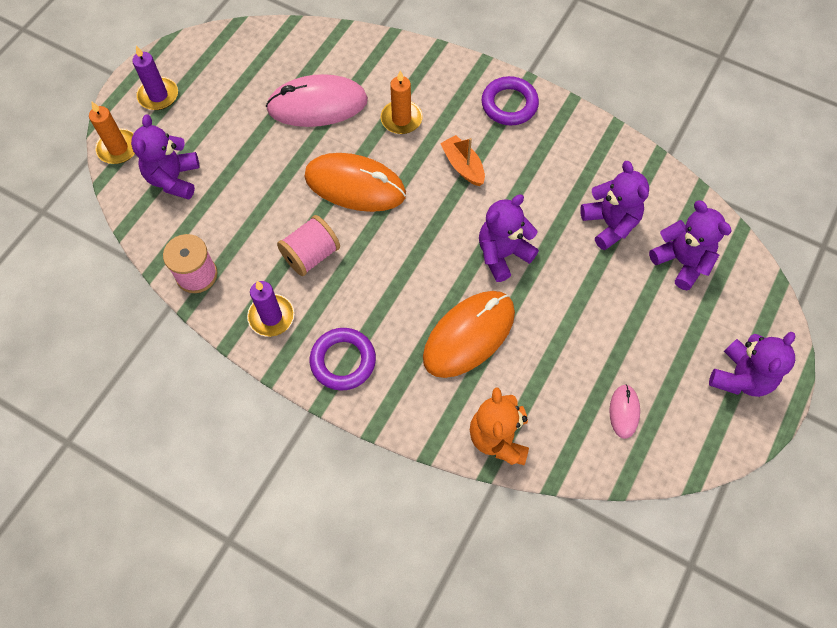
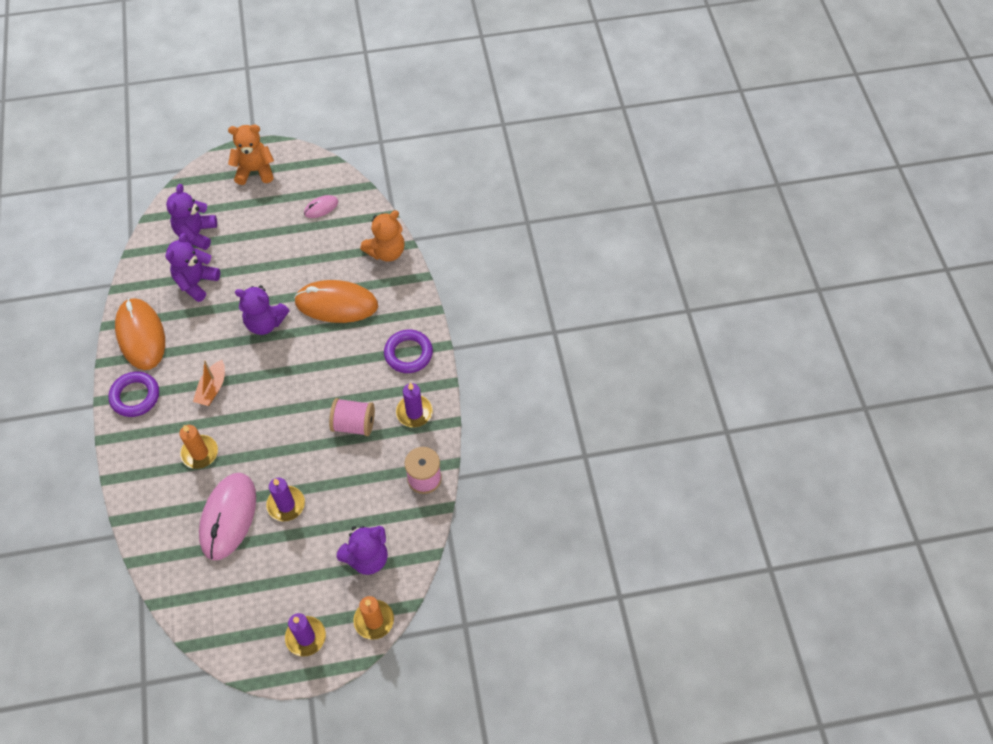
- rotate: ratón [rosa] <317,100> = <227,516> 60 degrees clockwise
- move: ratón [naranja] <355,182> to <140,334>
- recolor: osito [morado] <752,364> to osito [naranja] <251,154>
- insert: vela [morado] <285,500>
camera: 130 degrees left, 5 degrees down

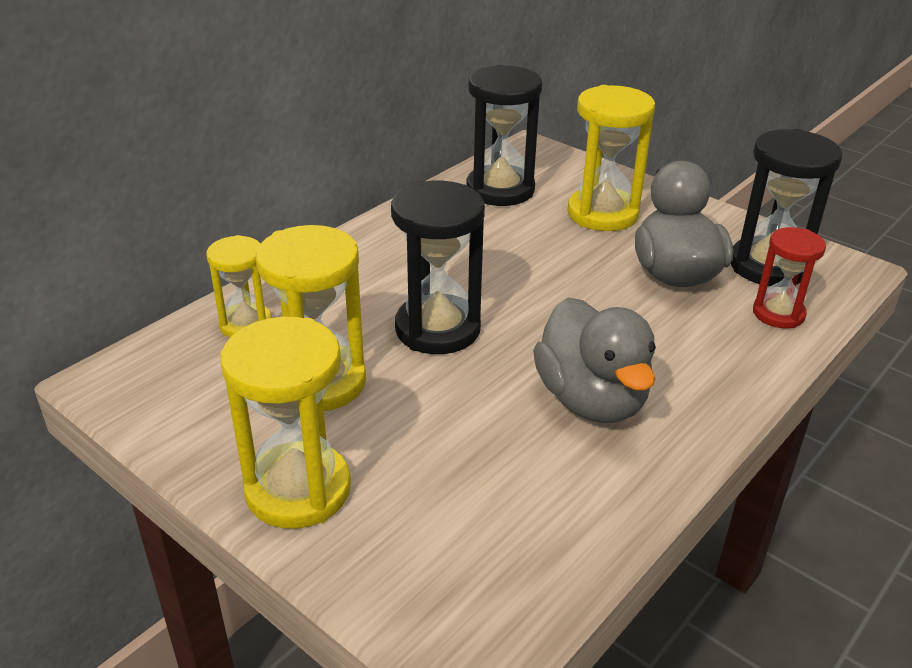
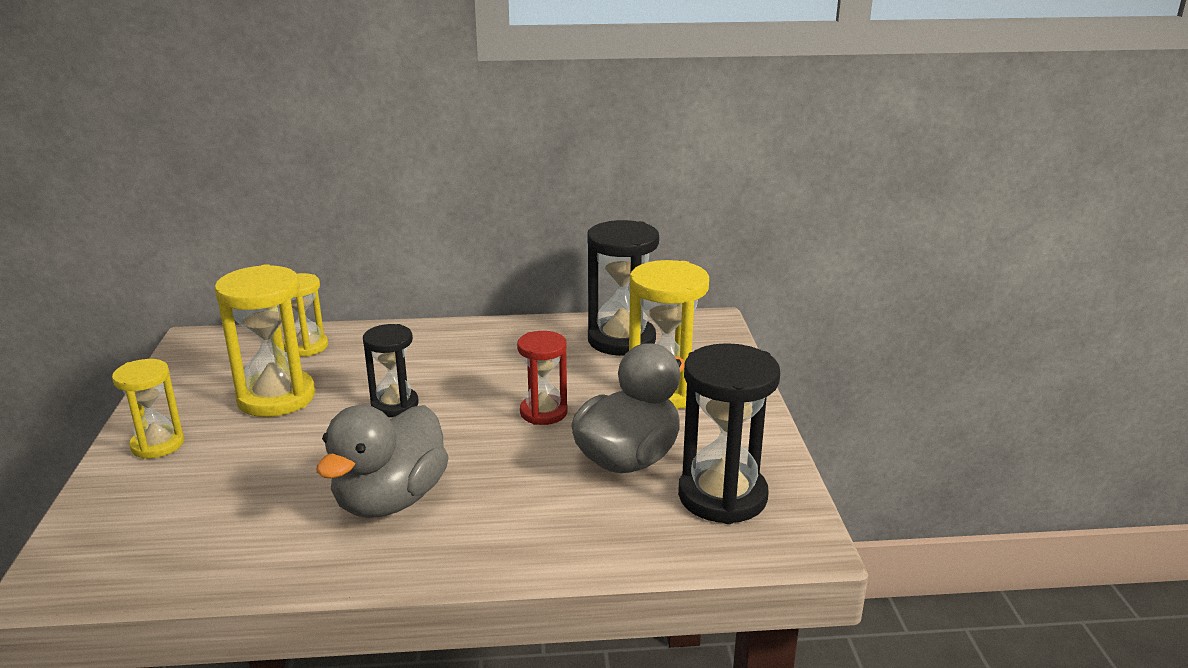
- resize: reloj de arena [negro] <438,267> = <391,370> x0.61
- move: reloj de arena [rojo] <789,277> to <542,378>
- resize: reloj de arena [amarillo] <285,423> = <148,409> x0.61
camera: 45 degrees right, 10 degrees down

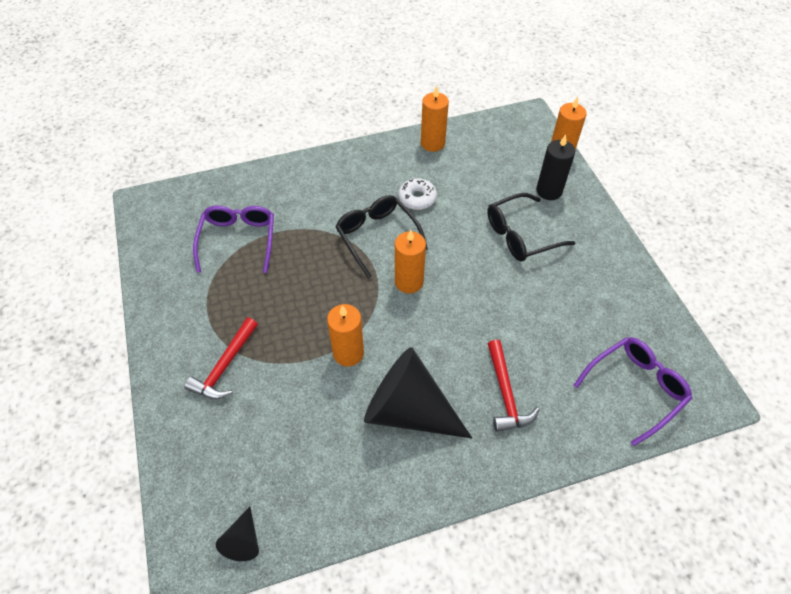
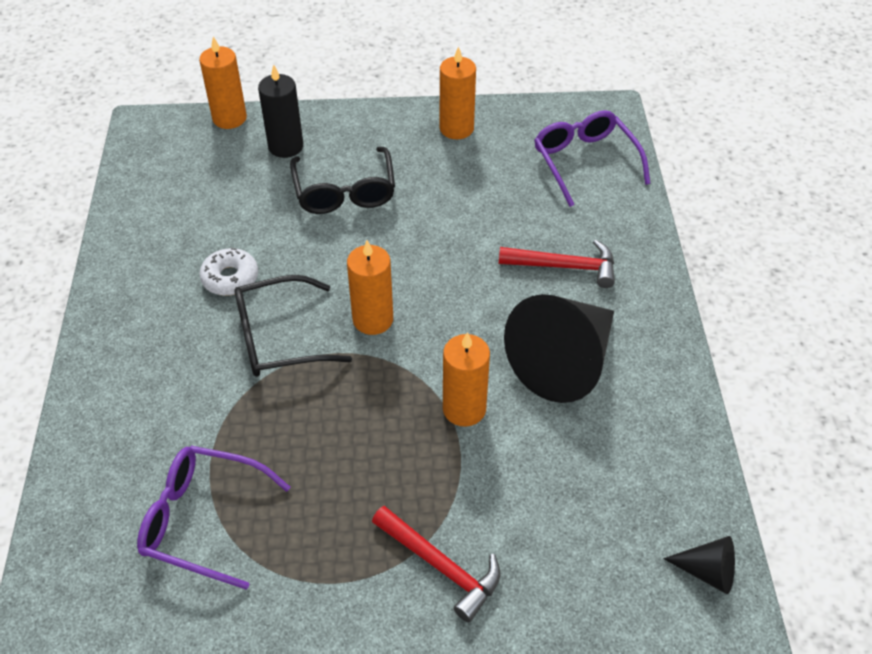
- move: vela [naranja] <435,119> to <458,92>
camera: 75 degrees left, 5 degrees down

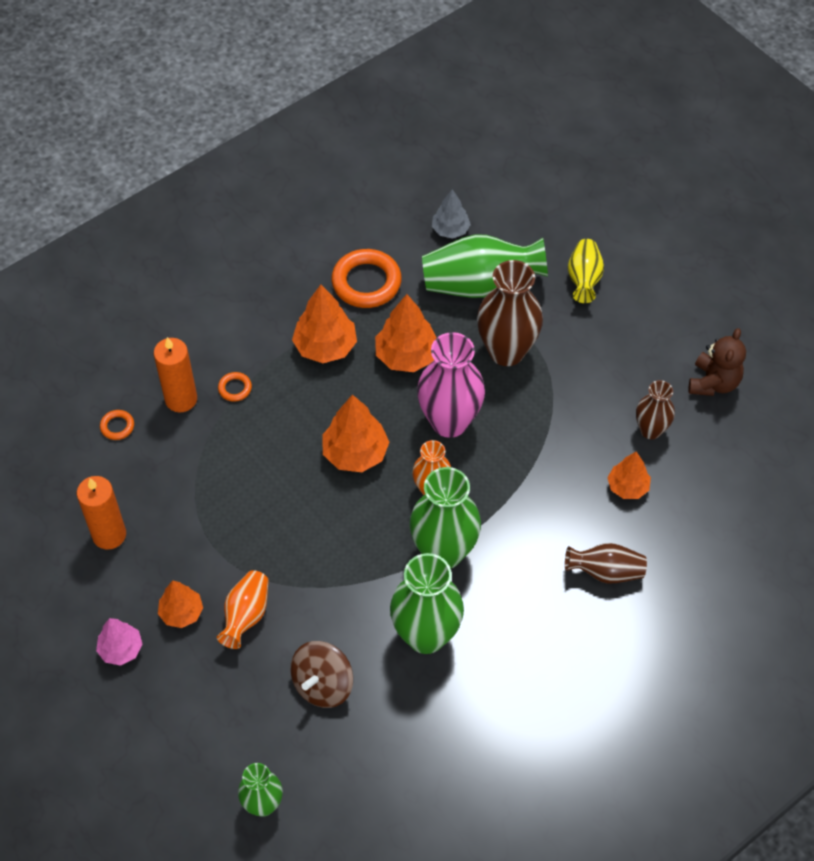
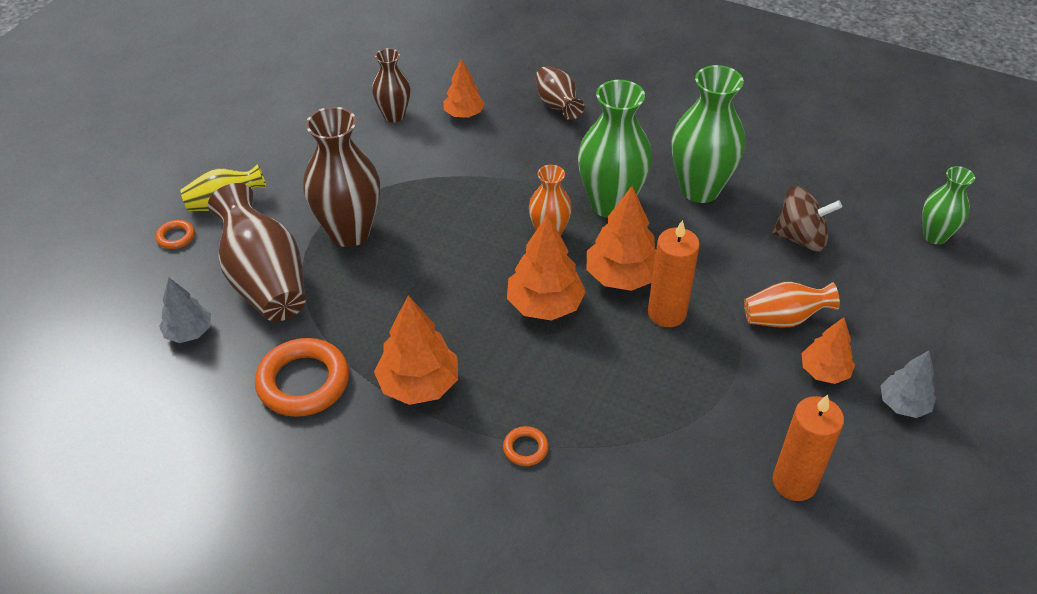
- recolor: florero [verde] <485,266> to florero [marrón] <257,252>
- move: árbol [naranja] <406,333> to <621,238>
- delete: osito [marrón] <717,362>
- delete: florero [rosa] <451,385>
- move: vela [naranja] <175,374> to <674,273>
- move: anillo [naranja] <117,425> to <175,234>
- recolor: árbol [rosa] <119,642> to árbol [gris] <908,384>
camera: 115 degrees left, 10 degrees down

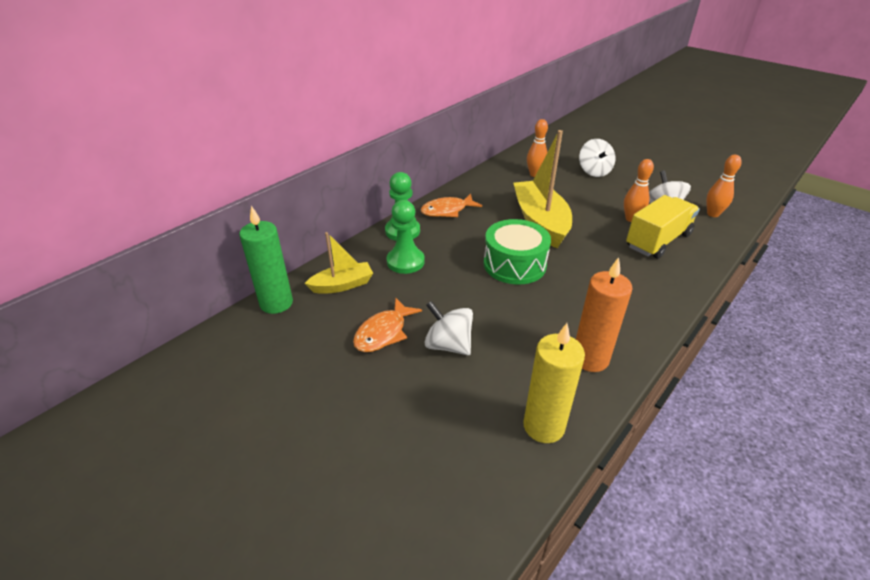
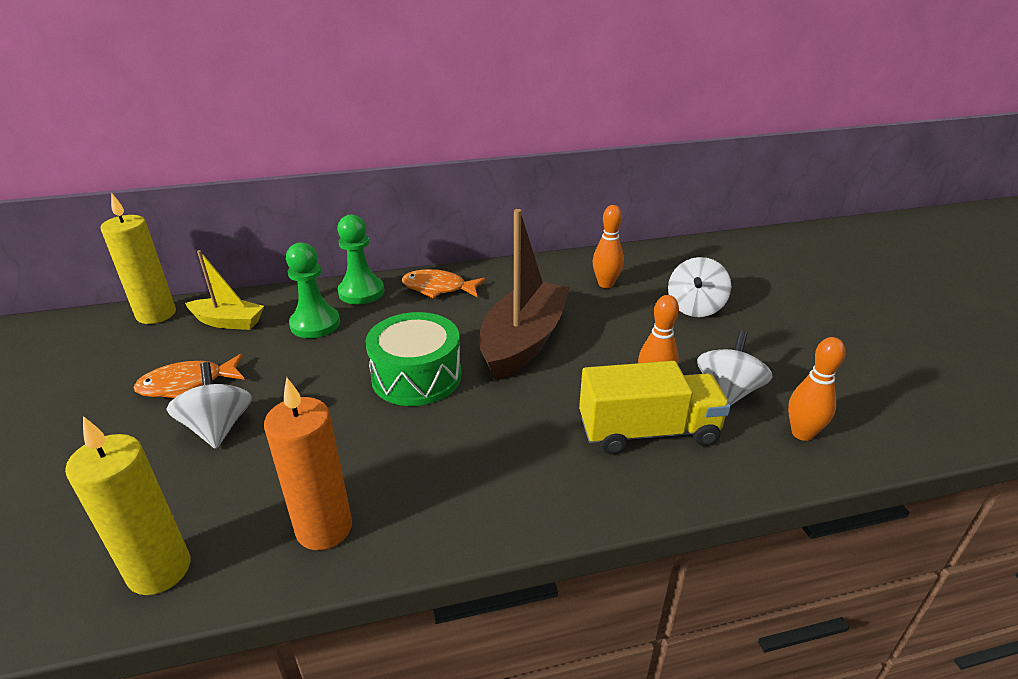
- recolor: barco [amarillo] <543,189> to barco [marrón] <524,295>
- recolor: vela [verde] <266,260> to vela [amarillo] <138,258>
camera: 35 degrees right, 5 degrees down

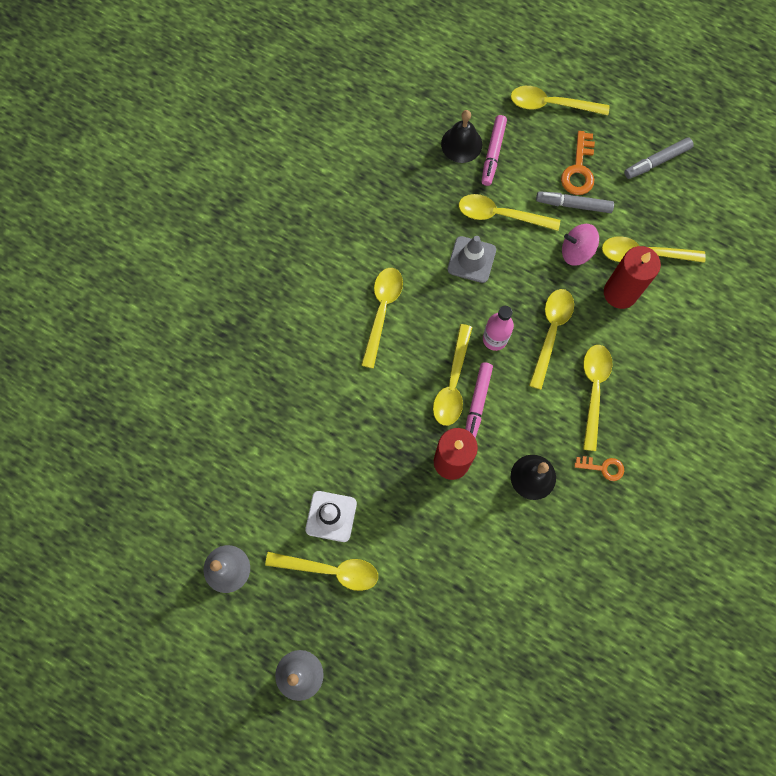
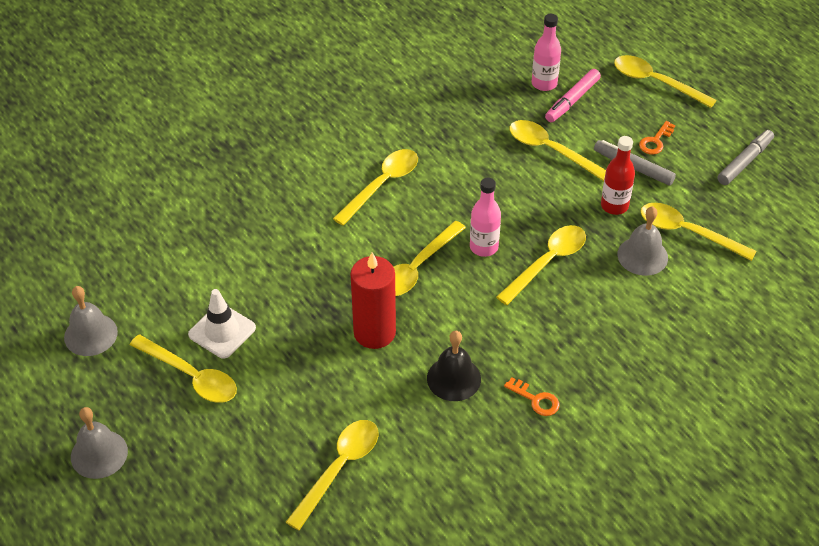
- replace: campana [negro] <461,136> to botella [rosa] <546,52>
- resize: llave [naranja] <578,163> = <657,138> x0.64
- rotate: rotulador [gris] <659,158> = <745,157> 135 degrees clockwise
- replace: peonza [rosa] <580,245> to botella [rojo] <618,175>
- delete: cono de tráfico [gris] <471,259>
- replace: vela [rojo] <632,277> to campana [gris] <642,241>
- move: cuchara [amarillo] <597,398> to <332,475>
- delete: rotulador [rosa] <479,400>
camera: 25 degrees right, 25 degrees down

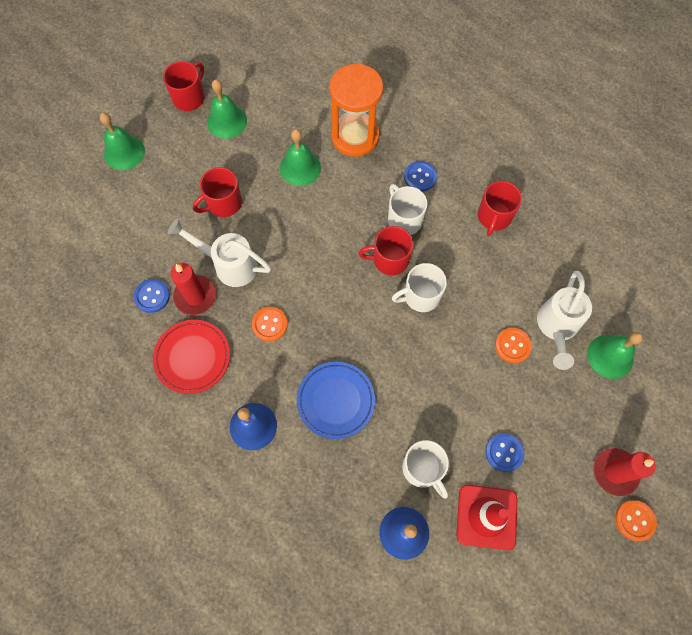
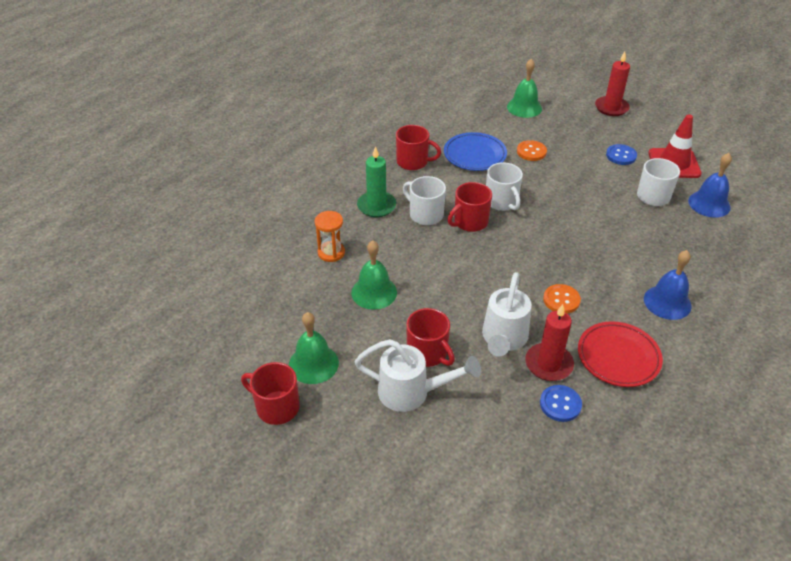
- resize: reloj de arena [naranja] <356,110> = <330,236> x0.53
- delete: campana [verde] <122,141>
- replace: botón [azul] <420,176> to vela [verde] <376,181>
- rotate: taza [blanco] <407,209> = <424,200> 75 degrees clockwise
- rotate: taza [rojo] <386,251> = <469,207> 60 degrees clockwise
- move: regadera [blanco] <564,320> to <418,375>
- move: plato [azul] <336,400> to <475,151>
- delete: botón [naranja] <636,520>
camera: 95 degrees left, 25 degrees down

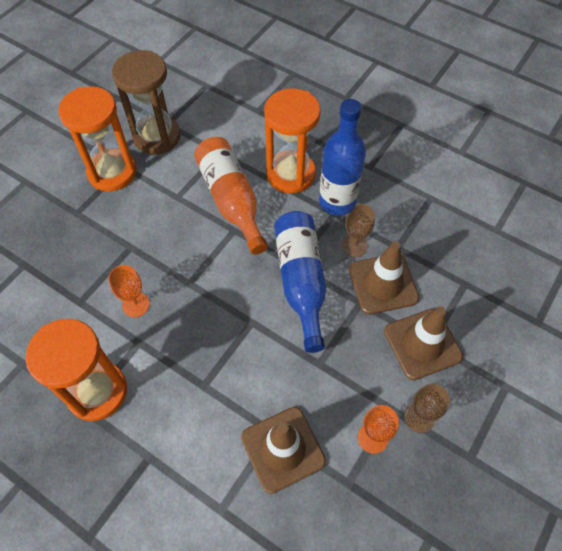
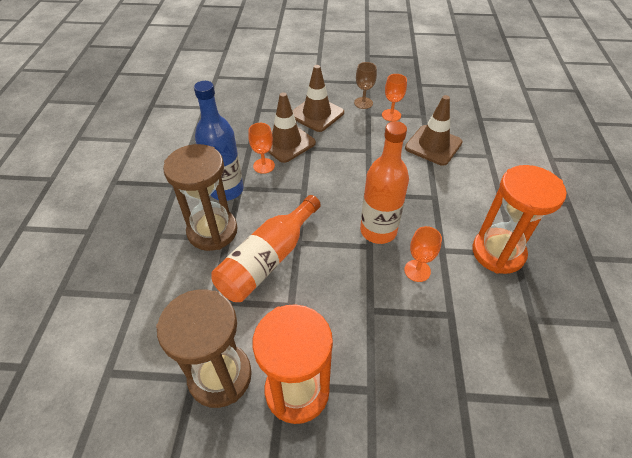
- recolor: reloj de arena [naranja] <292,140> to reloj de arena [marrón] <200,197>
- recolor: copa [marrón] <358,230> to copa [naranja] <261,148>
- delete: botella [azul] <300,282>
- insert: botella [naranja] <384,182>
camera: 120 degrees left, 10 degrees down

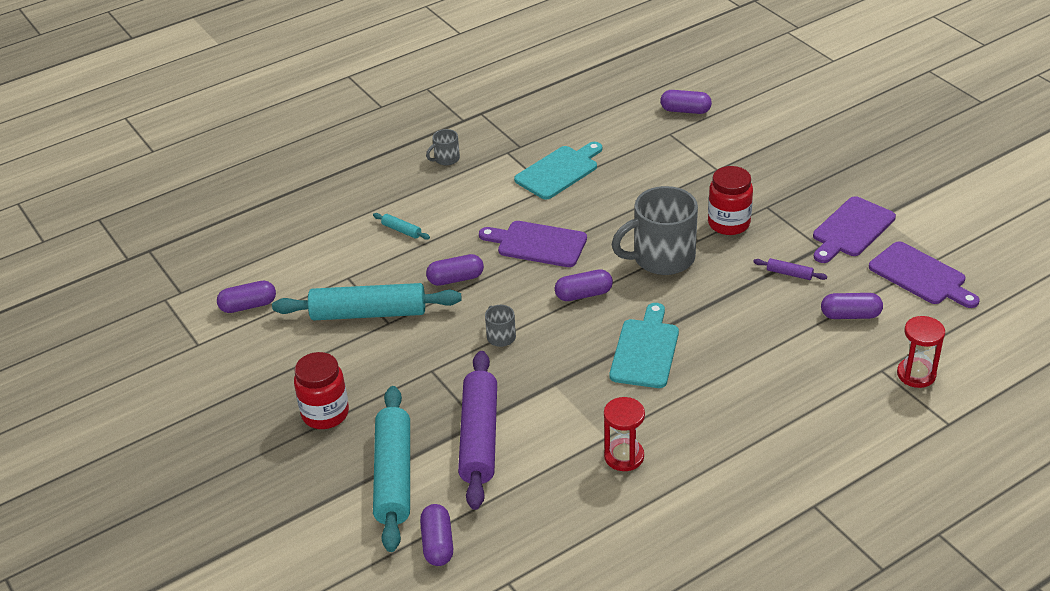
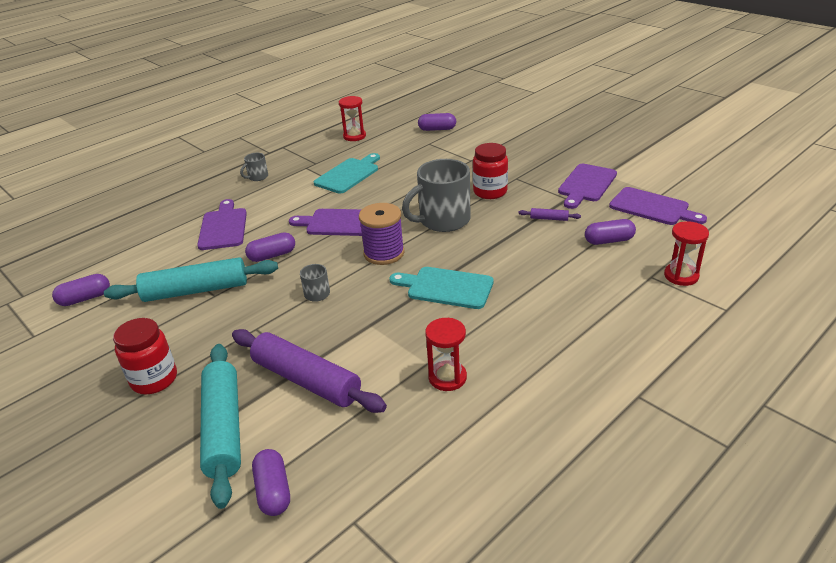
- replace: rodillo [turquesa] <401,226> to tabla de cortar [morado] <222,224>
- replace: cápsula [morado] <584,285> to carrete [morado] <382,234>
- rotate: tabla de cortar [turquesa] <644,345> = <441,288> 75 degrees counterclockwise
- rotate: rodillo [morado] <477,430> = <309,371> 45 degrees counterclockwise
- insert: reloj de arena [rojo] <352,118>
camera: 10 degrees left, 5 degrees down

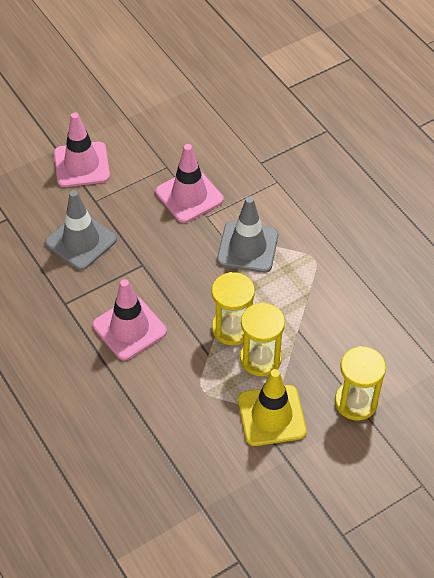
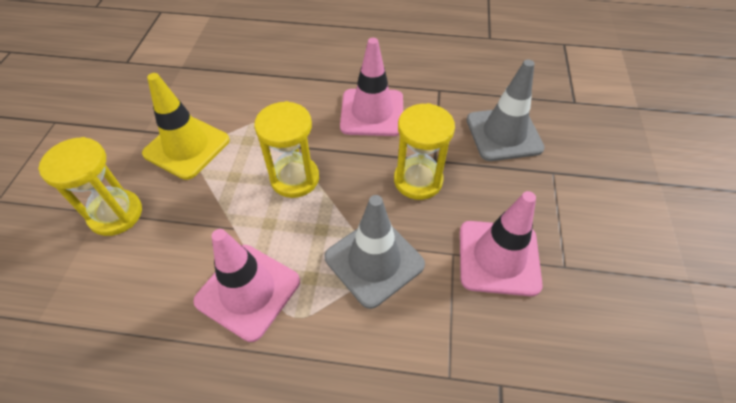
- move: cono de tráfico [rosa] <82,149> to <246,285>
- move: reloj de arena [amarillo] <262,339> to <424,151>
camera: 130 degrees right, 0 degrees up

